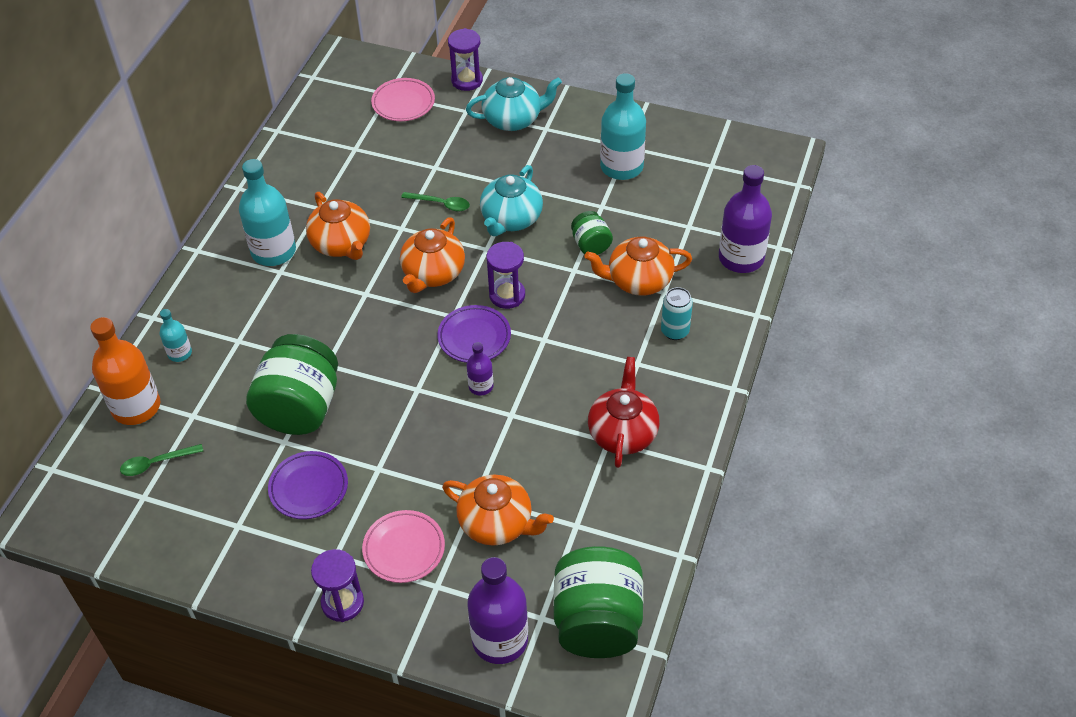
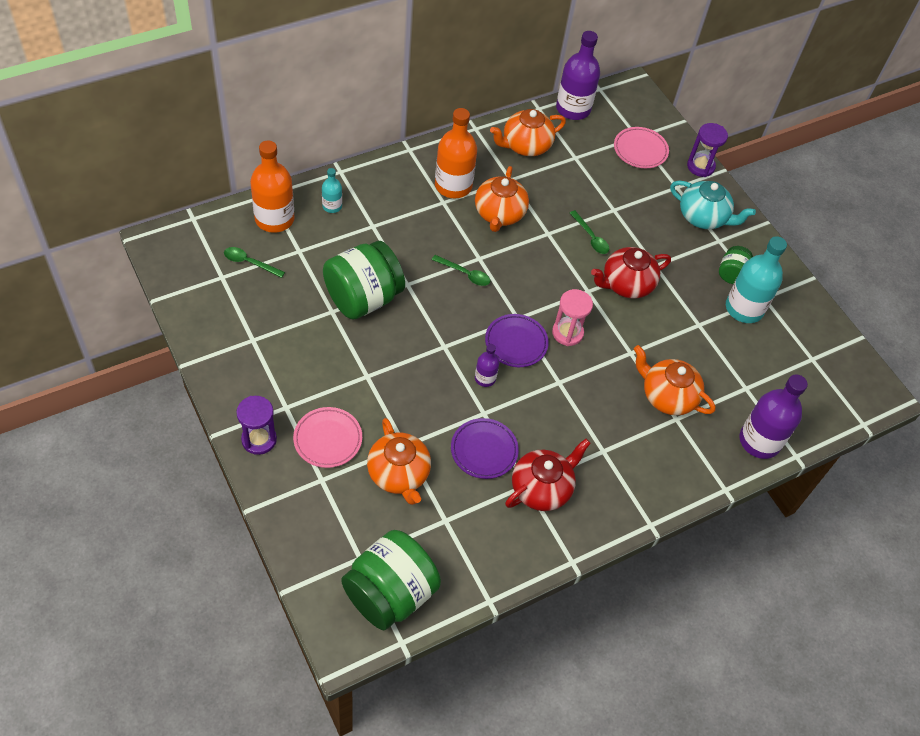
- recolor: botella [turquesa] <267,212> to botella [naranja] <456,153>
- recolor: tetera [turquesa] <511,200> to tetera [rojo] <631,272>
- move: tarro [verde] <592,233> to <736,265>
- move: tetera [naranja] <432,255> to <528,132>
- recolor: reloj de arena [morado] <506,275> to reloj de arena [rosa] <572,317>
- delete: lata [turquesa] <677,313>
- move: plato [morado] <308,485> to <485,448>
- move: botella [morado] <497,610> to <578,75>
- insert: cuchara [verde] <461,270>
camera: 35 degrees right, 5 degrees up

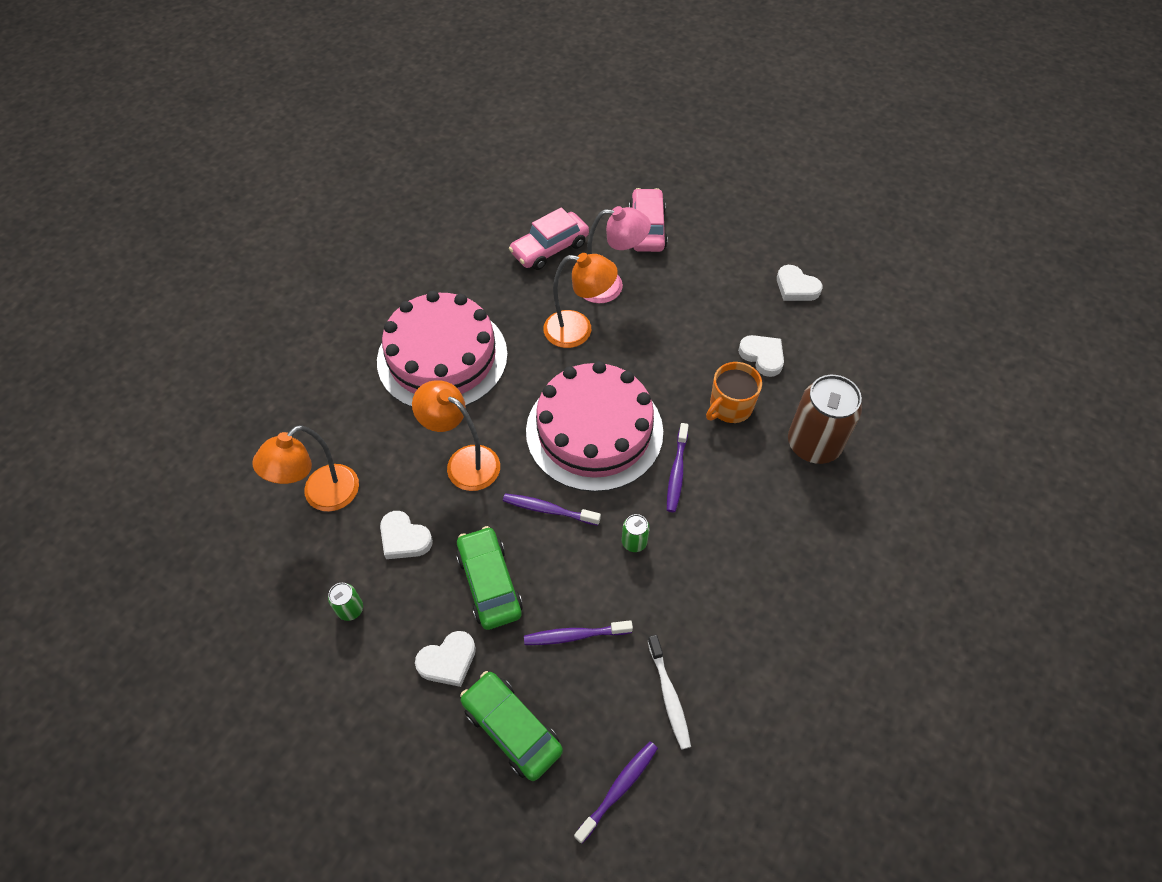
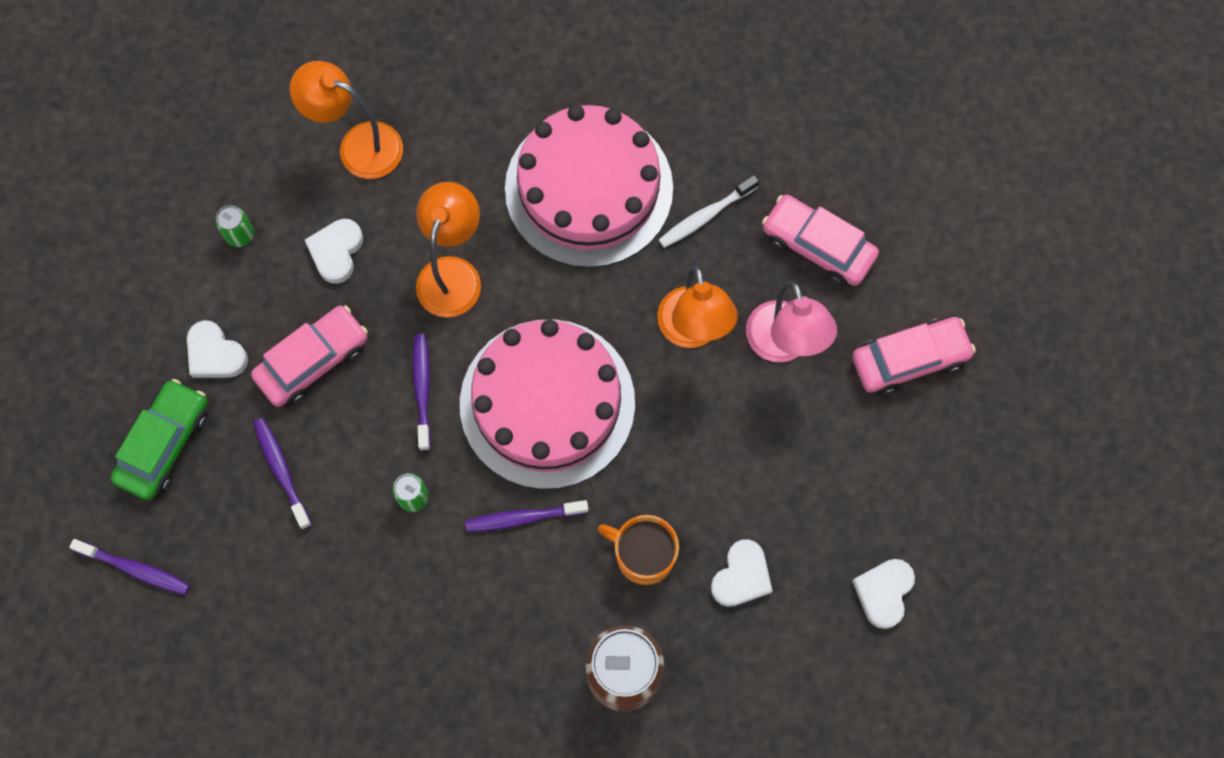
- recolor: coche [verde] <489,578> to coche [rosa] <309,356>
- move: cepillo de dientes [blanco] <669,692> to <709,211>
camera: 70 degrees right, 15 degrees up

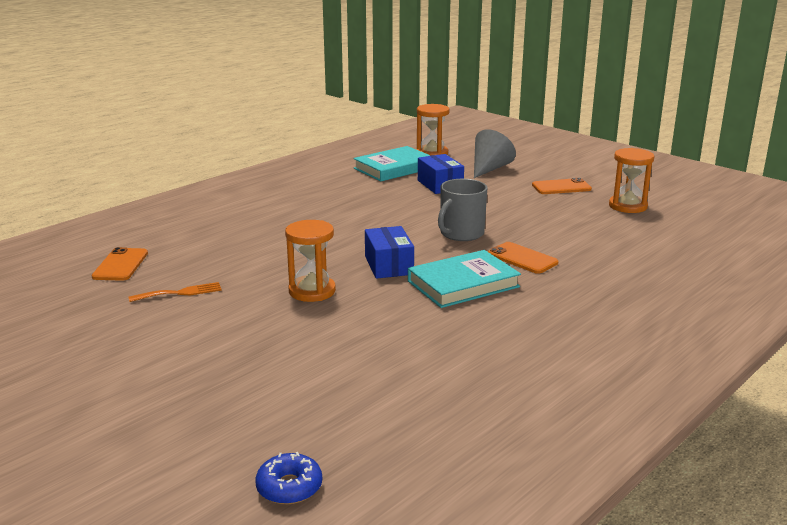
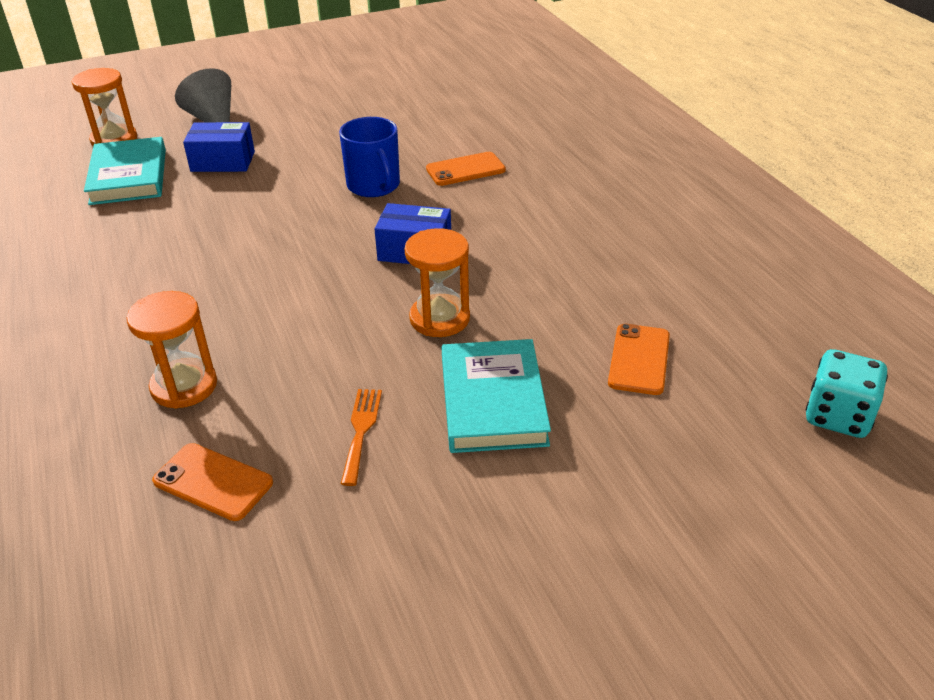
- move: reloj de arena [naranja] <631,180> to <171,350>
- move: móvil [naranja] <562,186> to <639,359>
- recolor: taza [gris] <463,210> to taza [azul] <369,157>
- move: libro [turquesa] <464,279> to <496,396>
- replace: rosquilla [azul] <288,478> to dado [turquesa] <847,393>
camera: 65 degrees left, 15 degrees up

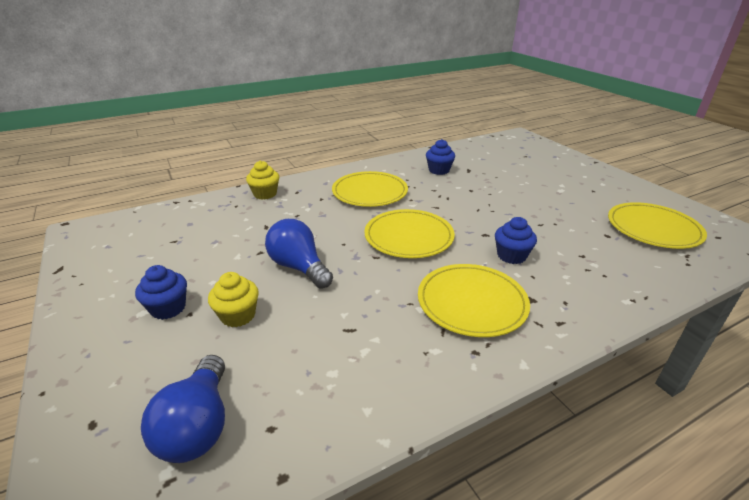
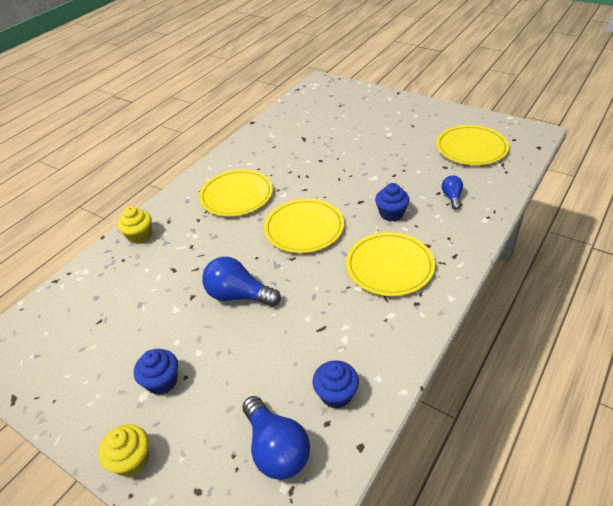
- move: magdalena [azul] <440,157> to <336,384>
- move: magdalena [amarillo] <233,299> to <123,450>
- insert: bombilla [azul] <452,193>
camera: 25 degrees left, 10 degrees up

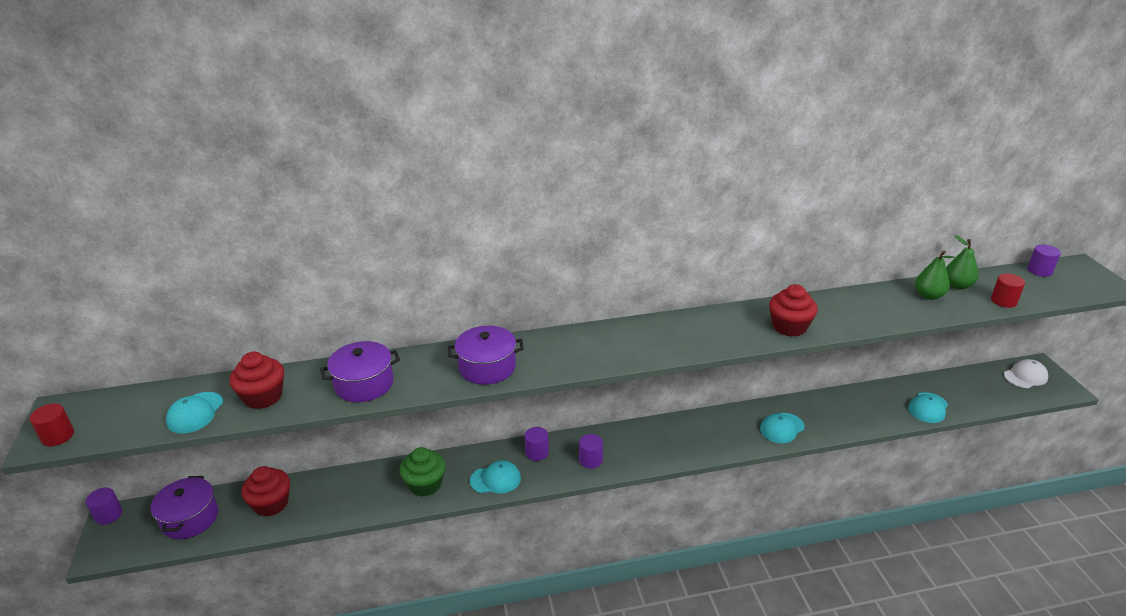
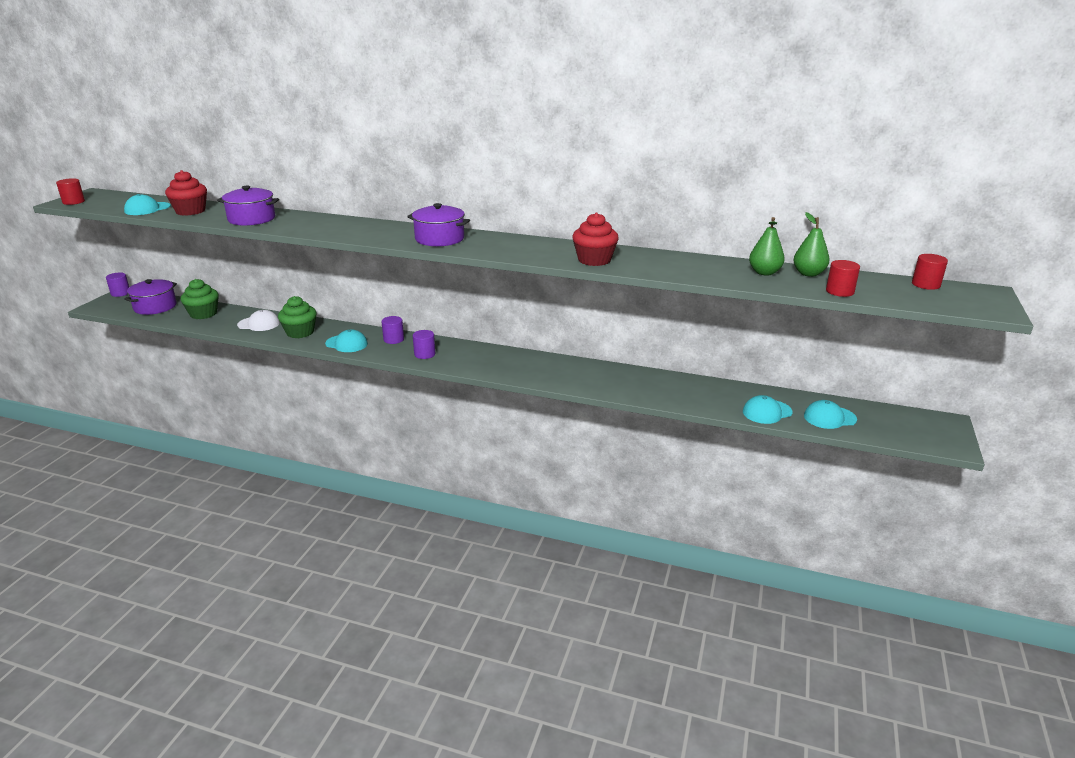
- recolor: cilindro [morado] <1044,261> to cilindro [rojo] <930,272>
- move: olla [morado] <486,355> to <438,225>
- move: gorra [blanco] <1026,373> to <258,320>
- move: gorra [turquesa] <782,428> to <830,414>
- recolor: magdalena [rojo] <265,491> to magdalena [verde] <200,299>
camera: 30 degrees right, 5 degrees down

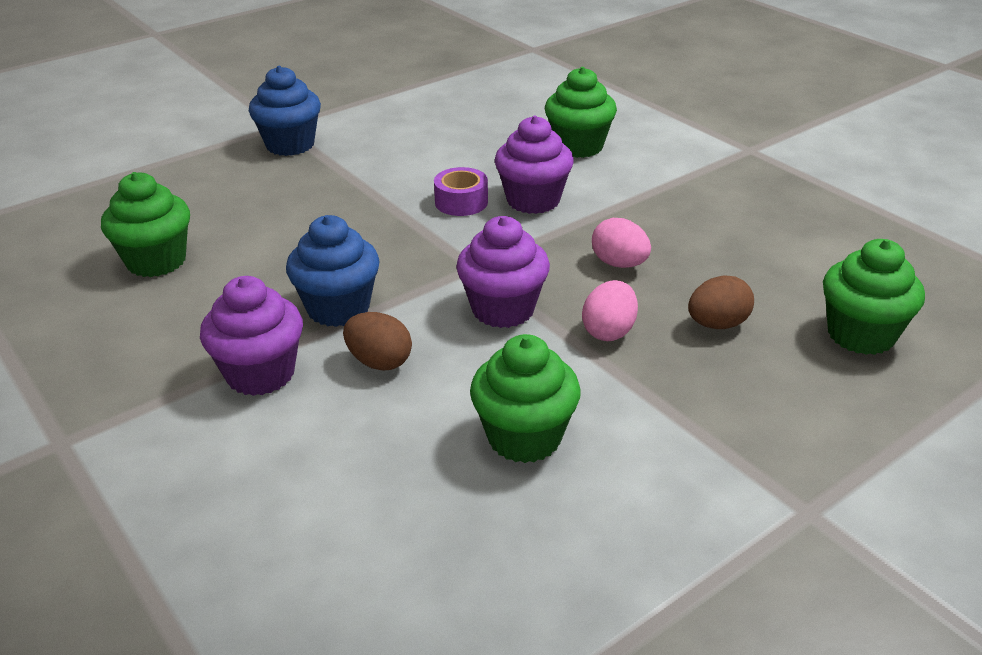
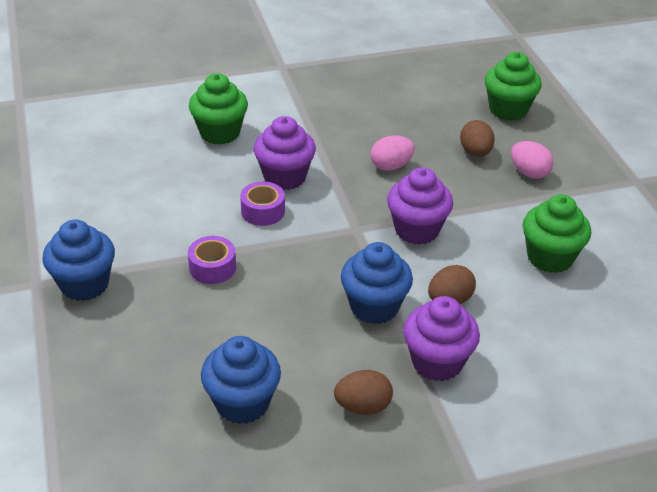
- recolor: magdalena [verde] <145,224> to magdalena [azul] <241,380>
- move: huevo [rosa] <610,310> to <532,160>
- insert: cinta adhesiva [morado] <212,260>
- insert: huevo [marrón] <363,392>
camera: 70 degrees left, 5 degrees up

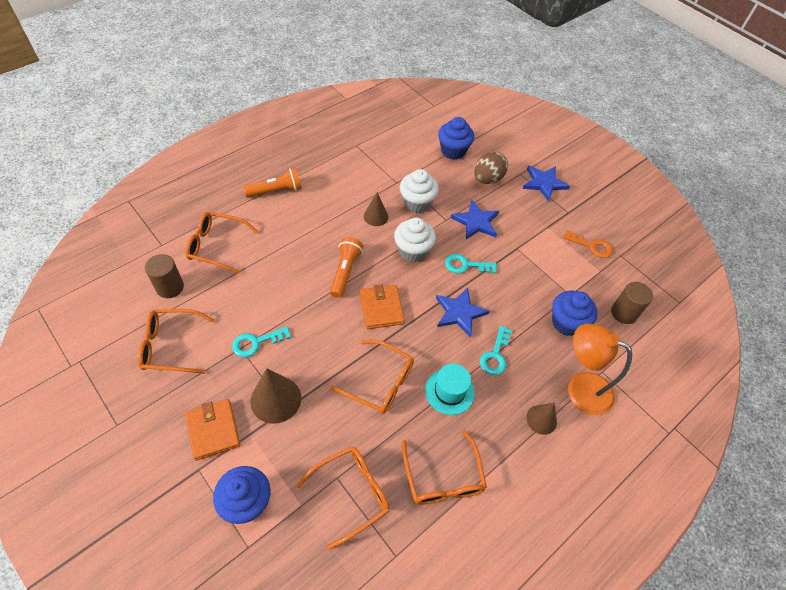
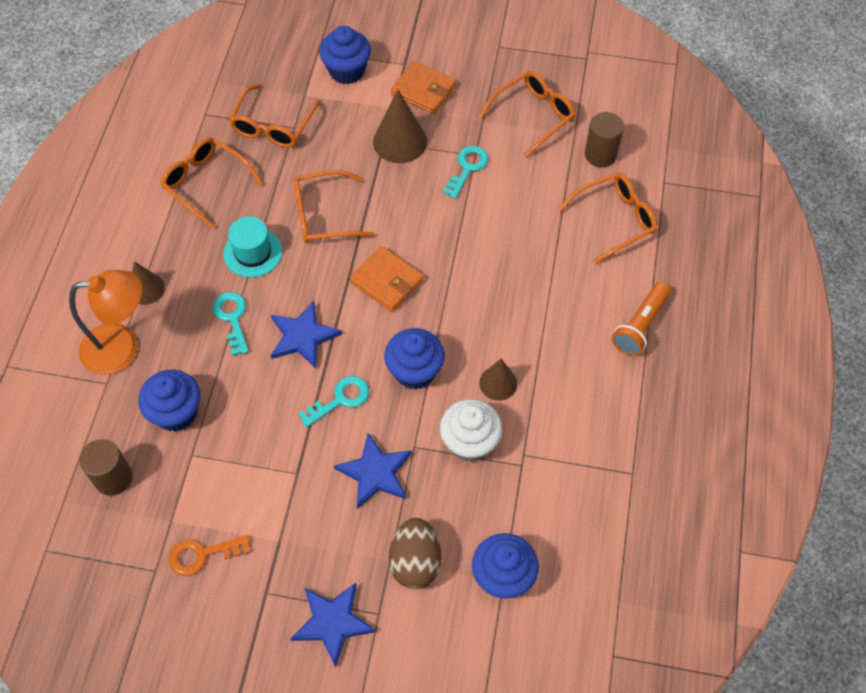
- recolor: magdalena [blanco] <415,239> to magdalena [azul] <414,359>
- delete: lámpara de mano [naranja] <346,267>
camera: 145 degrees right, 5 degrees up

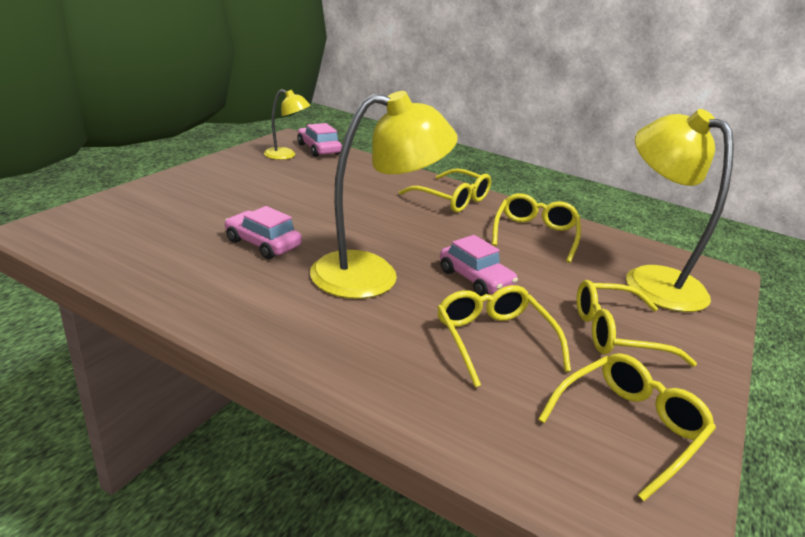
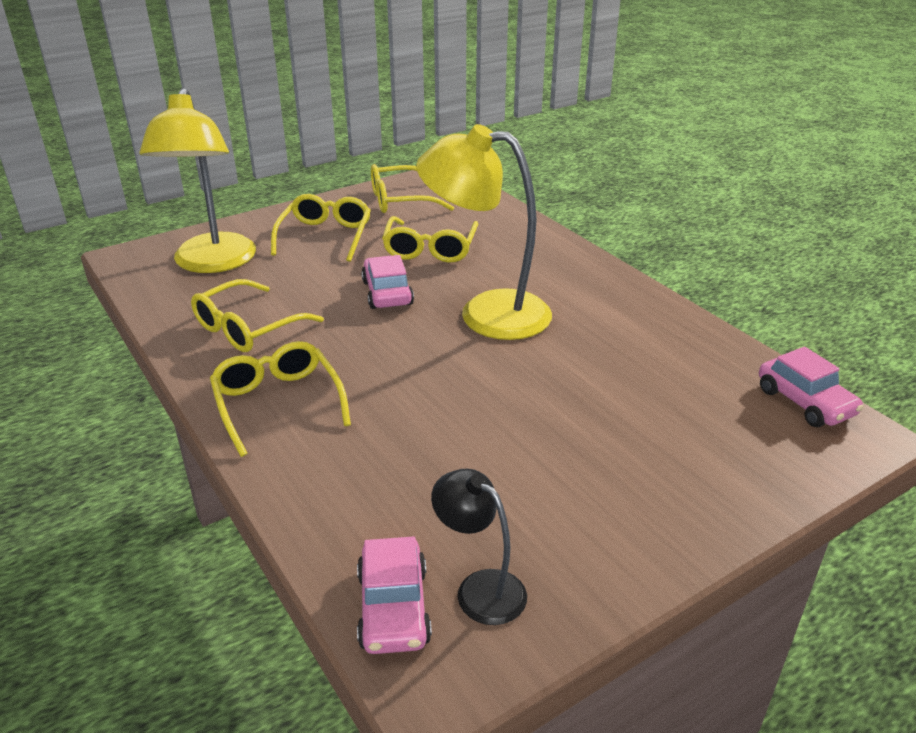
- recolor: lámpara [amarillo] <287,124> to lámpara [negro] <479,547>
- move: coche [rosa] <263,232> to <811,387>
- rotate: gafas [amarillo] <636,323> = <321,228> 105 degrees counterclockwise
camera: 150 degrees left, 5 degrees up

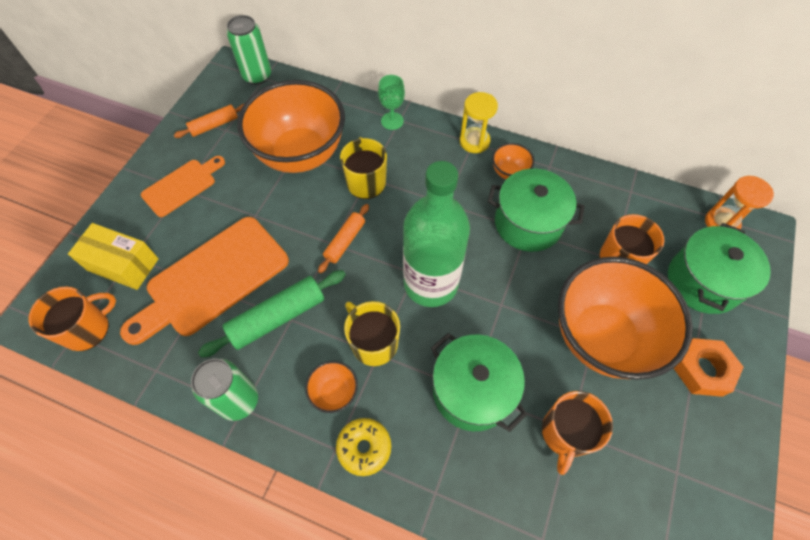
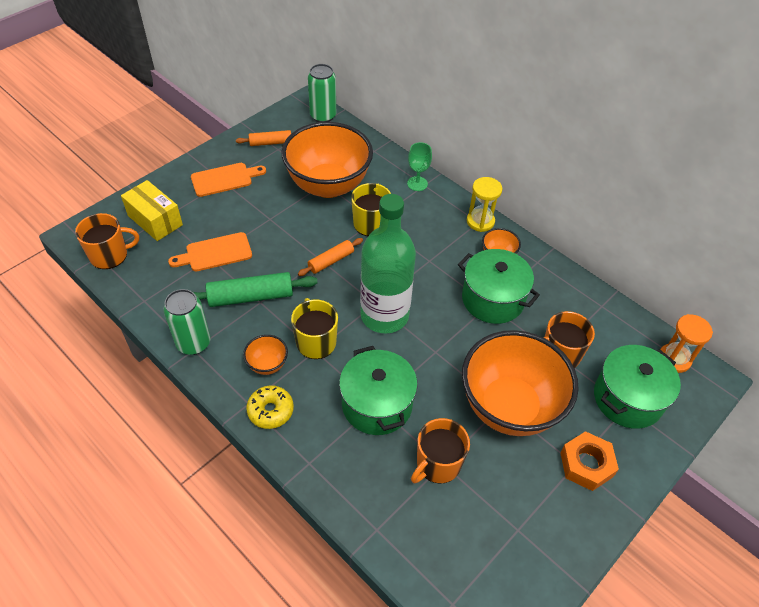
- resize: tabla de cortar [naranja] <204,281> = <210,251> x0.57
camera: 20 degrees right, 10 degrees down

